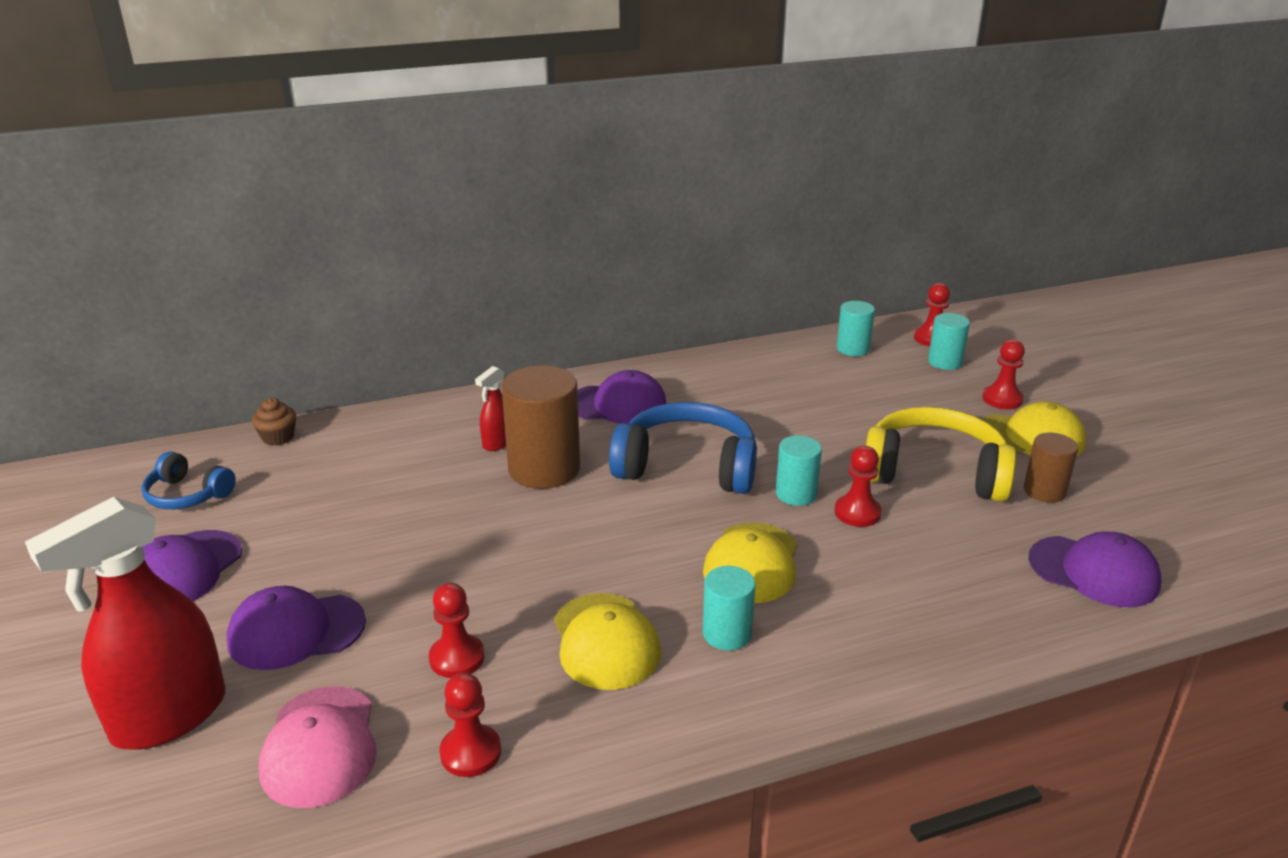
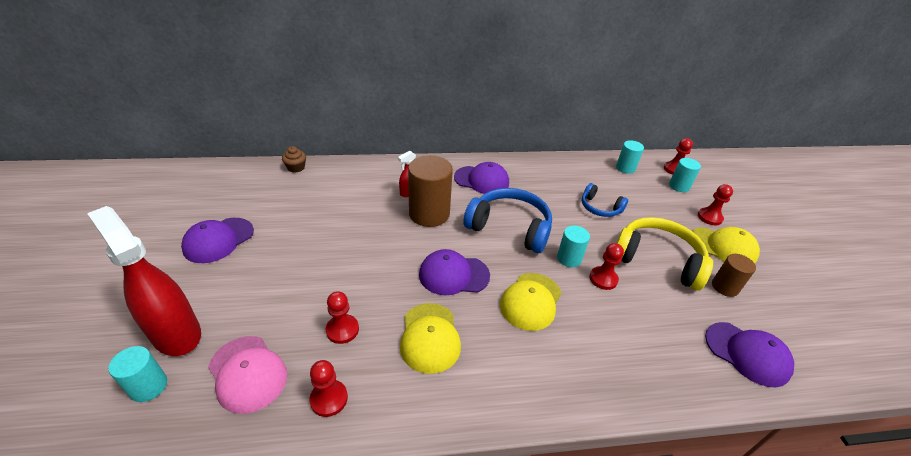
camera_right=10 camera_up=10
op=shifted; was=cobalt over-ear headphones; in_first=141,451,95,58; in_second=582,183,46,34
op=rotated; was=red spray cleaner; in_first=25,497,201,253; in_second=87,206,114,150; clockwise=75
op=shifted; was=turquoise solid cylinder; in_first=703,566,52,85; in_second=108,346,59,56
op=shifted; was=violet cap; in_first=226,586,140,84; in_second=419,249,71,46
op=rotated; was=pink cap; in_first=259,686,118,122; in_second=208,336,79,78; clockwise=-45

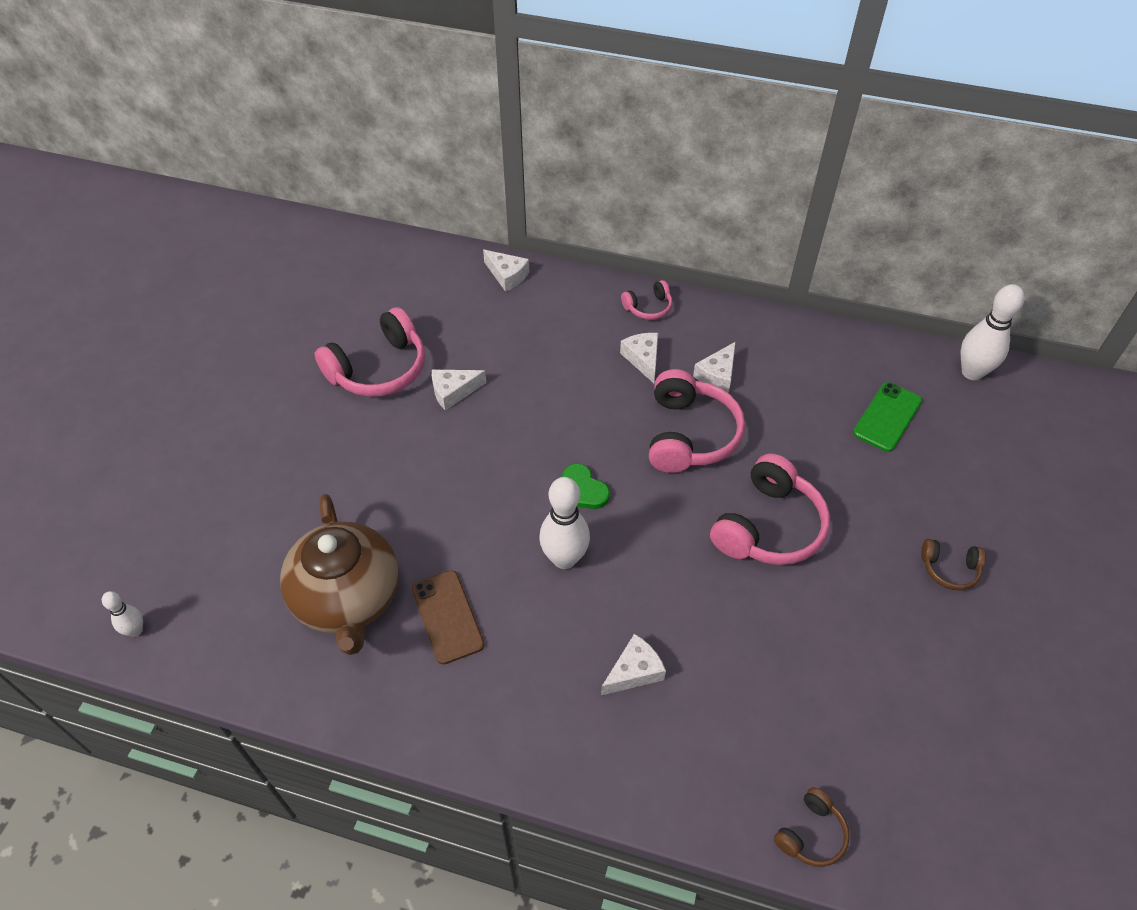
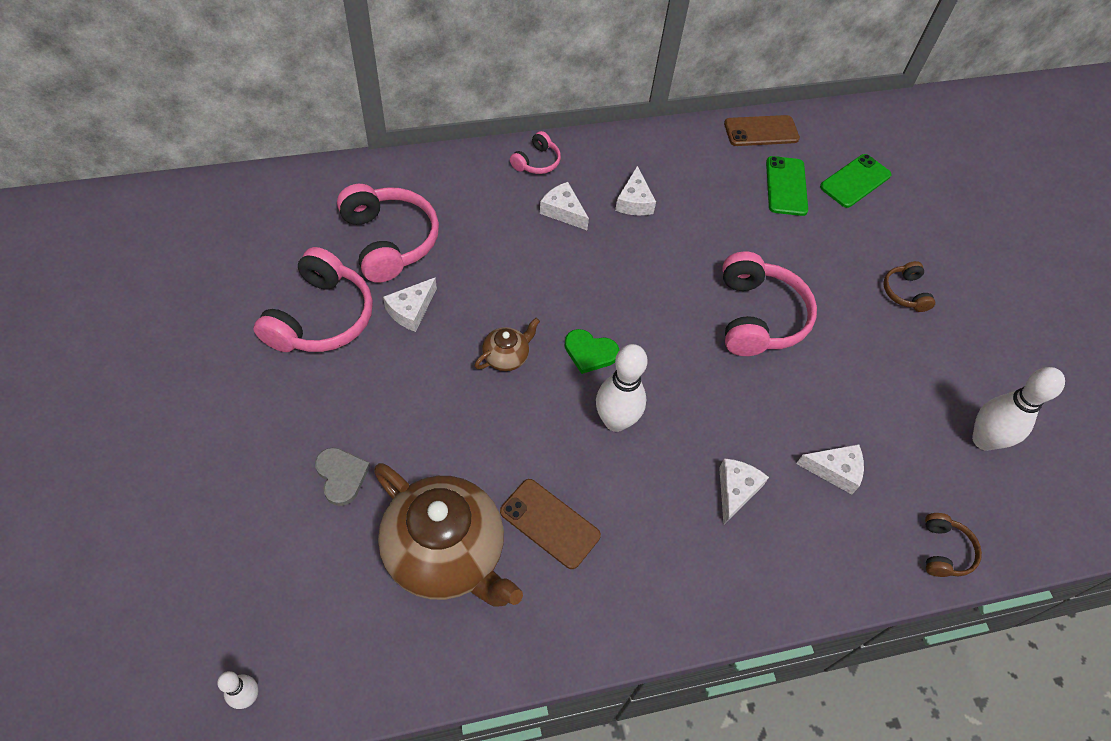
camera_right=-35 camera_up=5
op=shifted; was=snow-white cheese; in_first=483,250,46,42; in_second=796,444,68,50
op=shifted; was=snow-white bowling pin; in_first=961,284,64,96; in_second=972,367,93,84
op=shifted; was=pink over-ear headphones; in_first=649,369,96,104; in_second=337,184,102,99
op=rotated; was=dark brown over-ear headphones; in_first=921,539,65,52; in_second=883,261,52,51; clockwise=105
op=new; now=dark brown smartphone; in_second=724,115,76,31
op=new; now=leaf-green smartphone; in_second=820,154,71,54
op=new; now=dark brown tea pot; in_second=474,318,66,53
op=new; now=gray heart shape; in_second=315,447,55,59

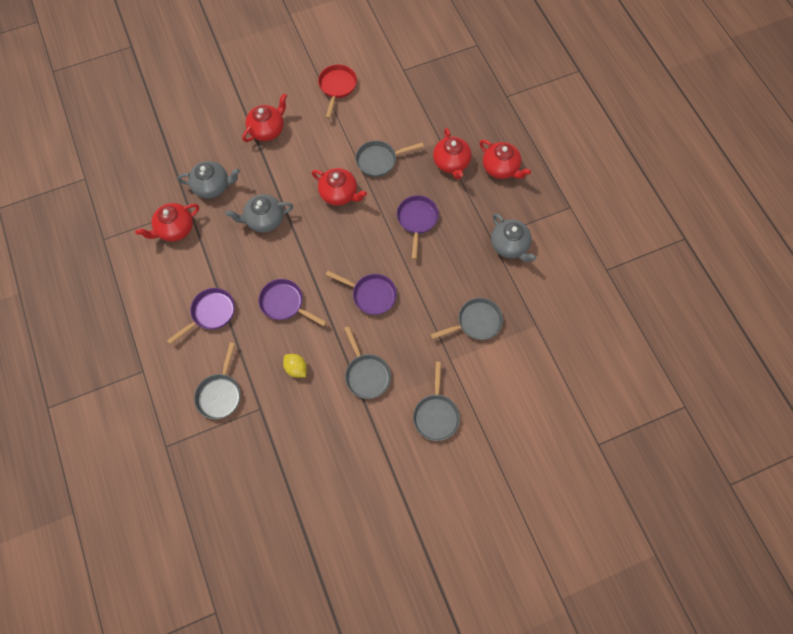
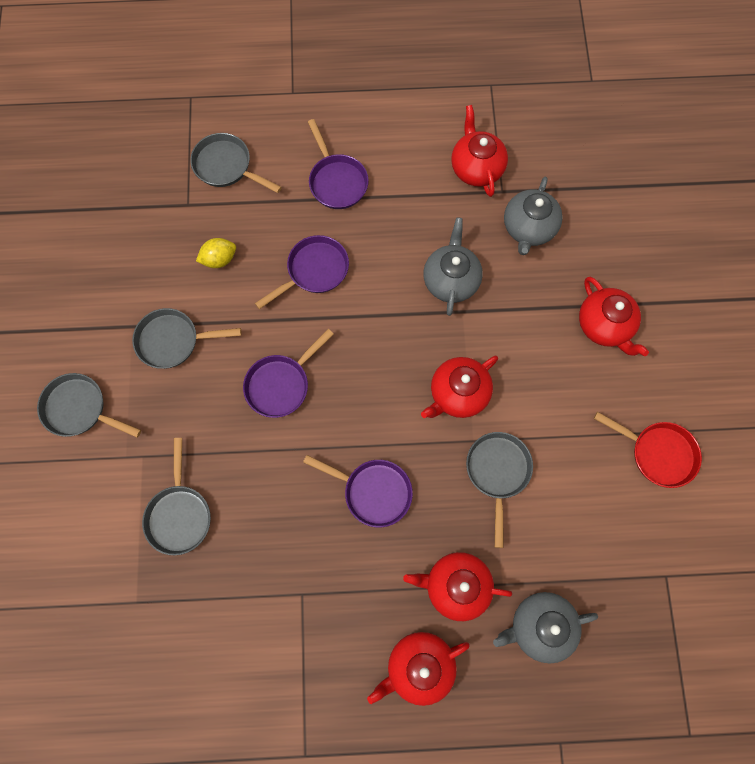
camera_right=110 camera_up=5
op=shifted; was=gray tea pot; in_first=491,213,46,49; in_second=493,592,105,71

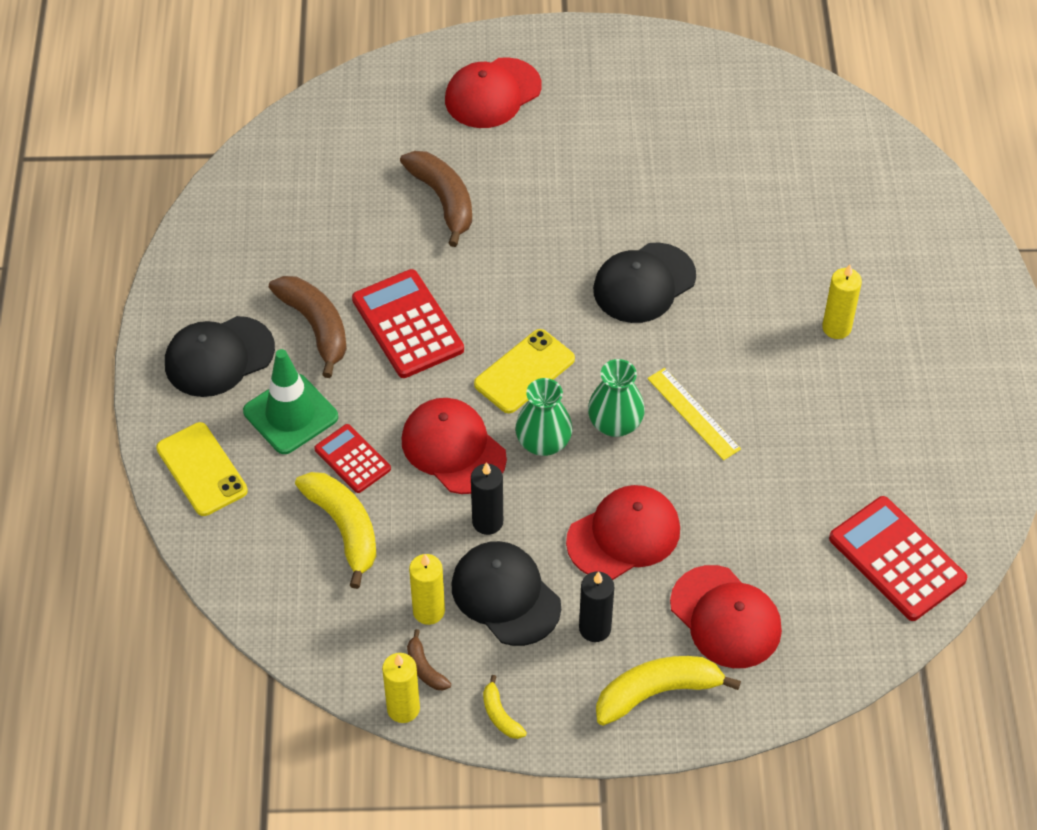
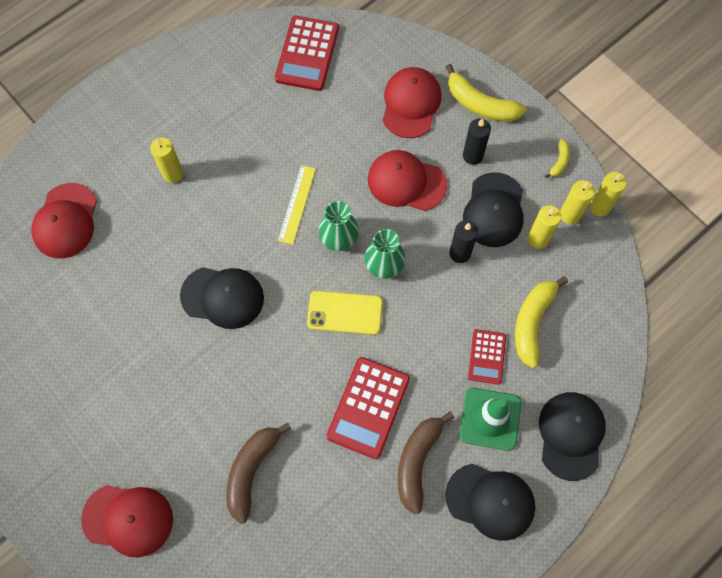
camera_right=-130 camera_up=15
op=shifted; was=red cap; in_first=402,398,105,96; in_second=31,183,66,75
op=swapped; was=golden smartphone; now=black cap; in_first=156,422,92,94; in_second=539,392,67,89
op=swapped; was=dark brown banana; now=golden wax candle; in_first=407,629,44,61; in_second=560,180,35,45

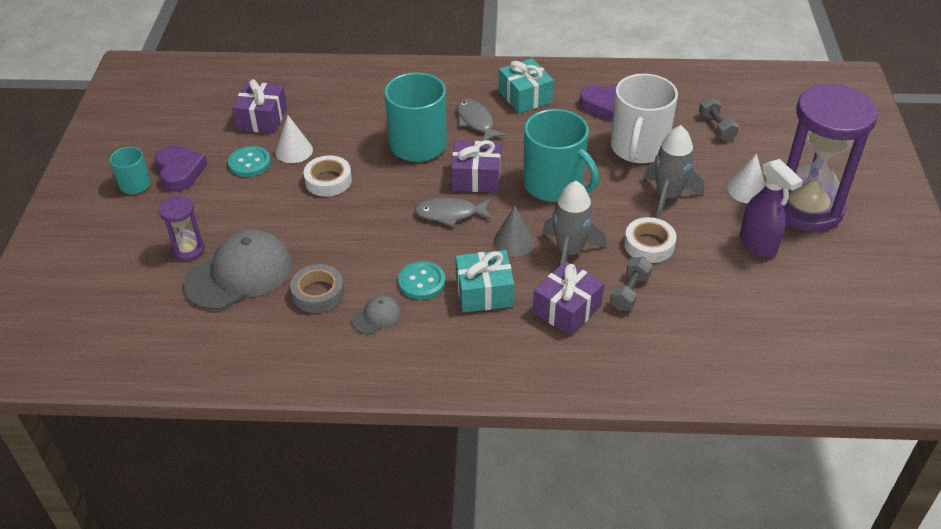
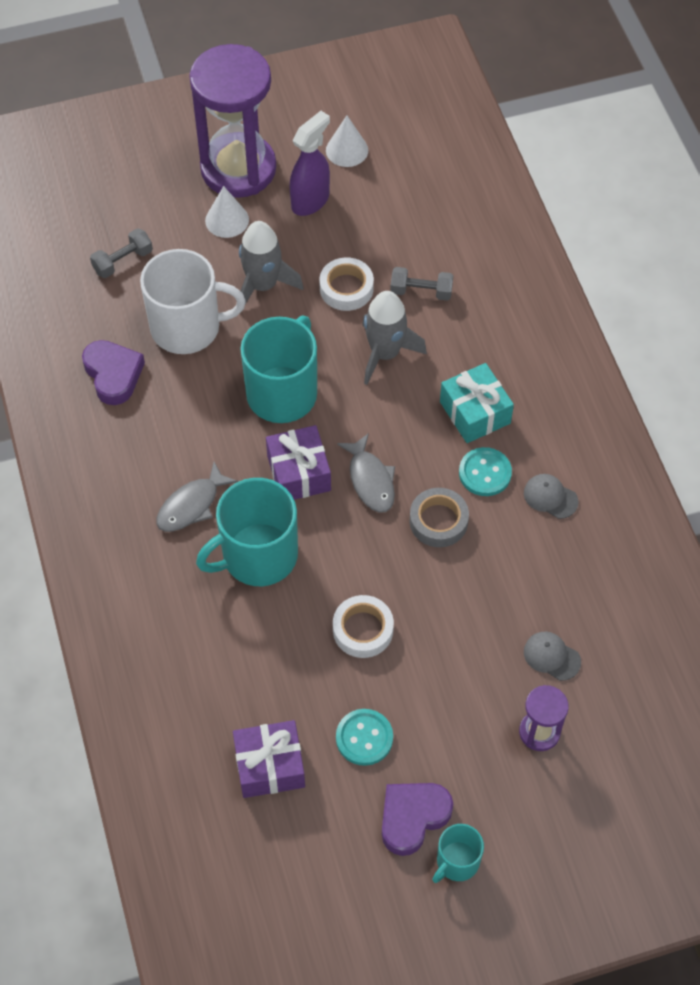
camera_right=-110 camera_up=15
op=gone; was=turquoise wrapped gift; in_first=499,58,55,55
op=shifted; was=snow-white cone shape; in_first=275,115,38,48; in_second=326,116,42,51
op=gone; was=gray cone shape; in_first=493,206,42,51
op=scaled; was=gray cap; in_first=183,230,109,80; in_second=524,632,57,49; ratio=0.45
op=gone; was=violet wrapped gift; in_first=533,261,71,75
op=shifted; was=gray tape; in_first=290,264,54,49; in_second=410,488,59,59

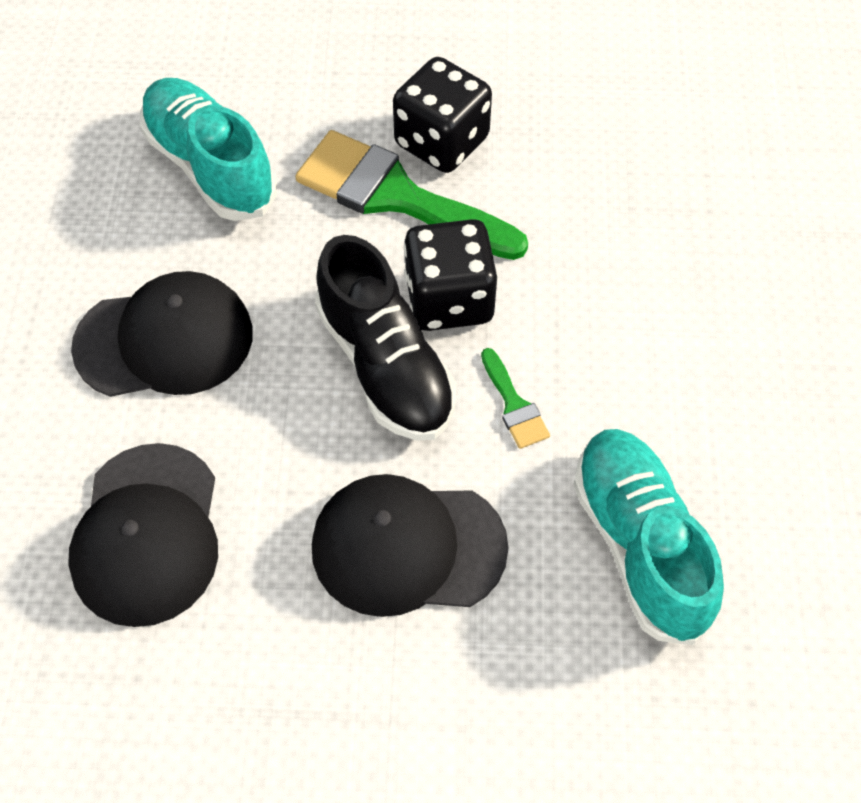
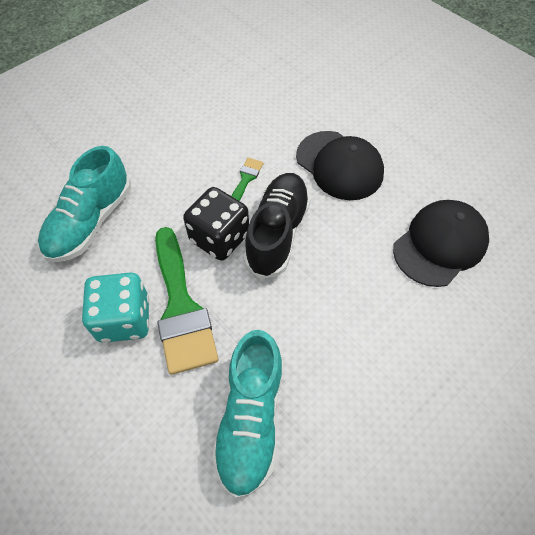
camera_right=-135 camera_up=0
op=repainted; was=black game die; now=turquoise game die; in_first=393,57,99,116; in_second=82,272,67,71
op=gone; was=black cap; in_first=71,271,182,126
op=shifted; was=turquoise shoe; in_first=573,429,151,216; in_second=38,146,93,116

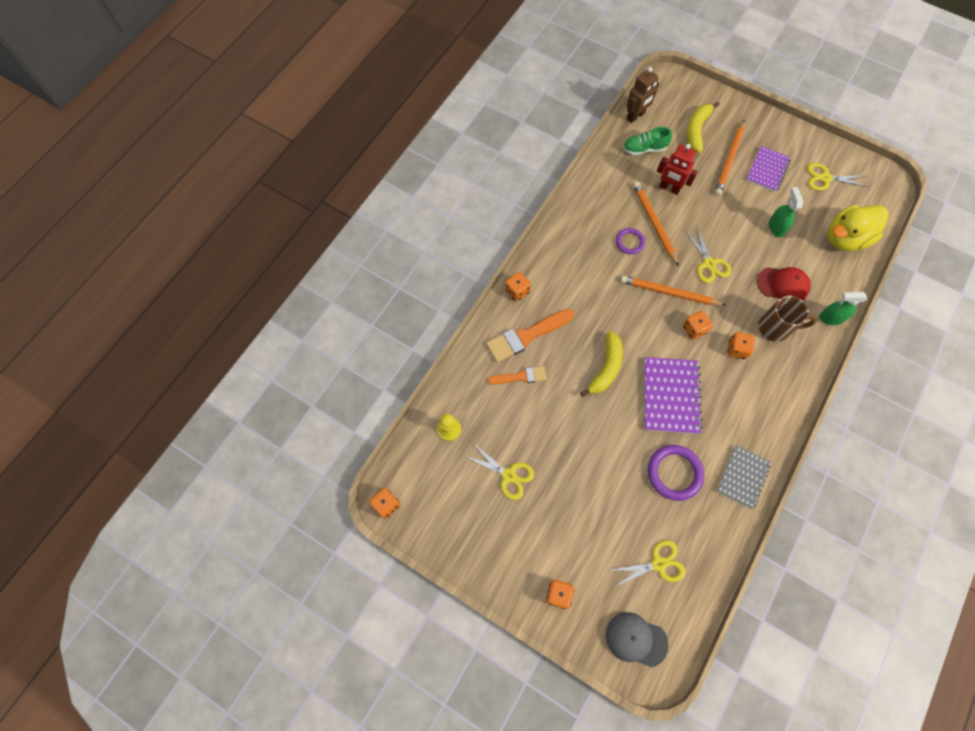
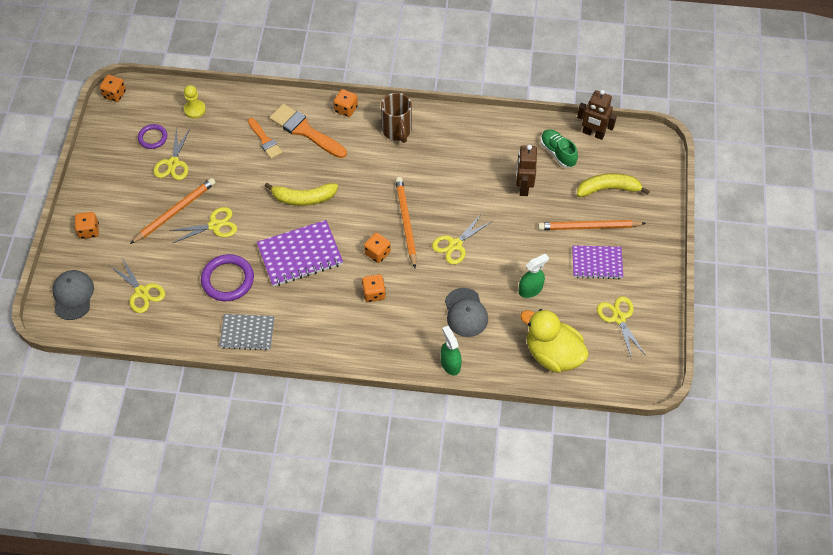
camera_right=65 camera_up=-10
op=repainted; was=red robot; now=dark brown robot; in_first=657,144,41,51; in_second=516,145,21,51
op=shifted; was=orange pencil; in_first=633,182,46,84; in_second=130,178,86,66
op=shifted; was=violet hoop; in_first=616,228,29,26; in_second=138,124,29,25
op=repainted; was=red cap; now=gray cap; in_first=757,267,54,33; in_second=445,288,43,49
op=shifted; was=dark brown tea mug; in_first=758,296,59,46; in_second=381,93,31,50
op=new; now=golden pair of scissors; in_second=169,207,68,36

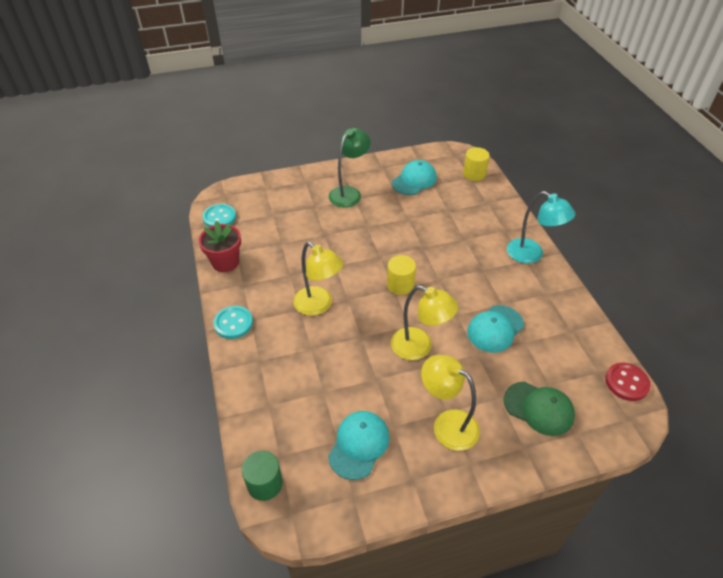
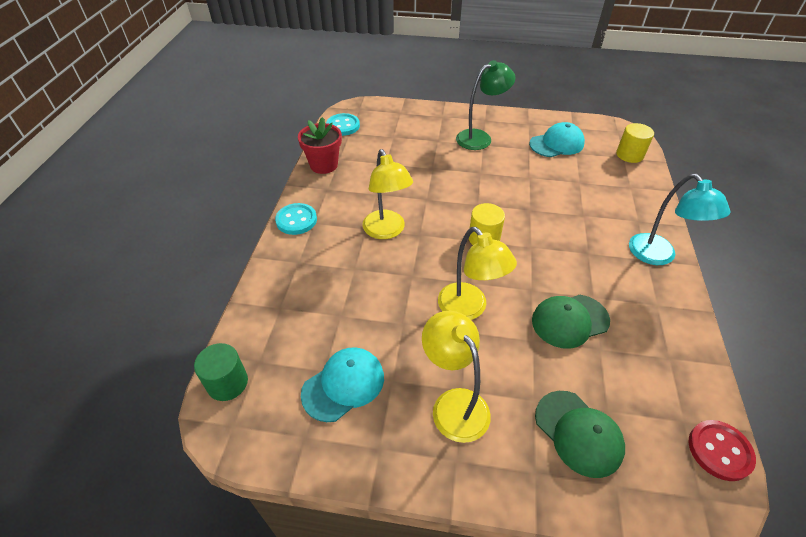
camera_right=25 camera_up=0
op=repainted; was=turquoise cap; now=leaf-green cap; in_first=467,305,57,48; in_second=532,295,78,54

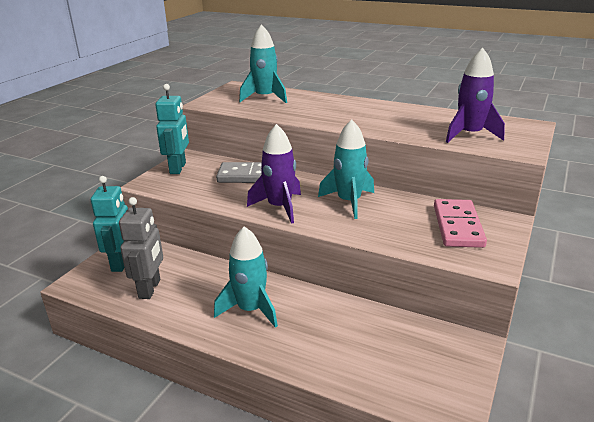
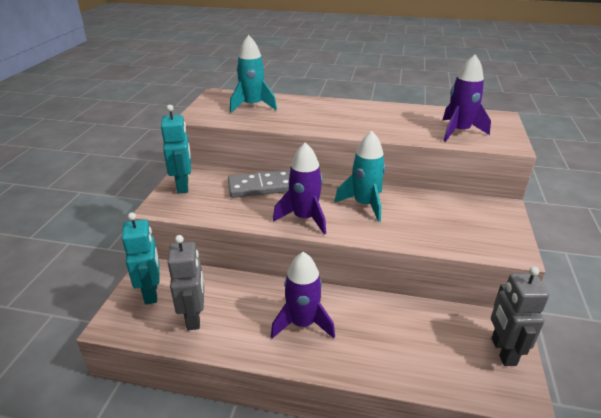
camera_right=-15 camera_up=5
op=gone; was=pink domino; in_first=434,199,53,49
op=repainted; was=turquoise rocket; now=violet rocket; in_first=214,226,64,102; in_second=271,252,64,87
op=new; now=gray robot; in_second=491,267,58,99

